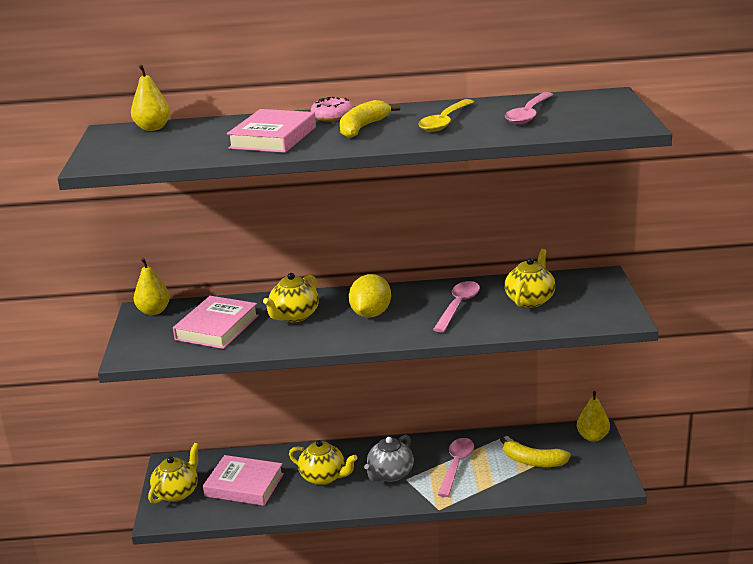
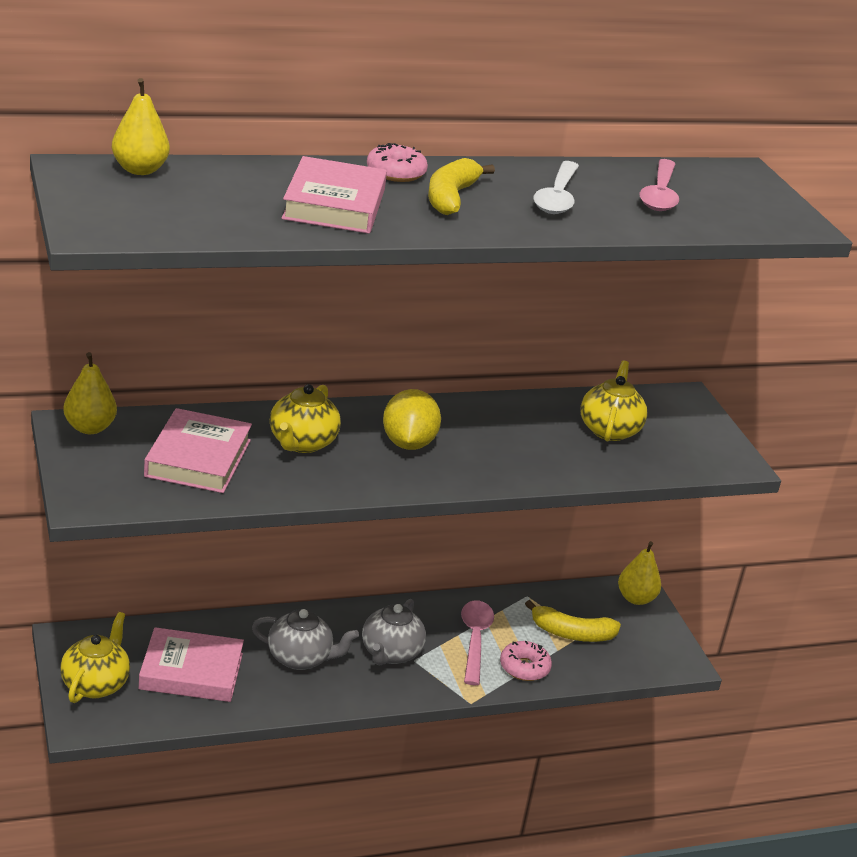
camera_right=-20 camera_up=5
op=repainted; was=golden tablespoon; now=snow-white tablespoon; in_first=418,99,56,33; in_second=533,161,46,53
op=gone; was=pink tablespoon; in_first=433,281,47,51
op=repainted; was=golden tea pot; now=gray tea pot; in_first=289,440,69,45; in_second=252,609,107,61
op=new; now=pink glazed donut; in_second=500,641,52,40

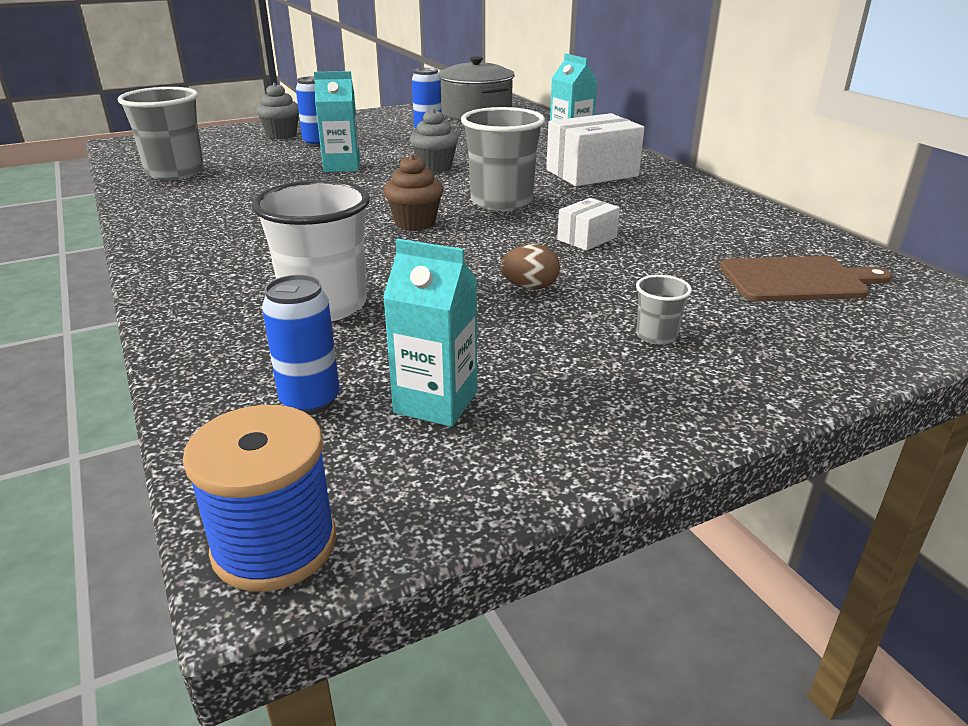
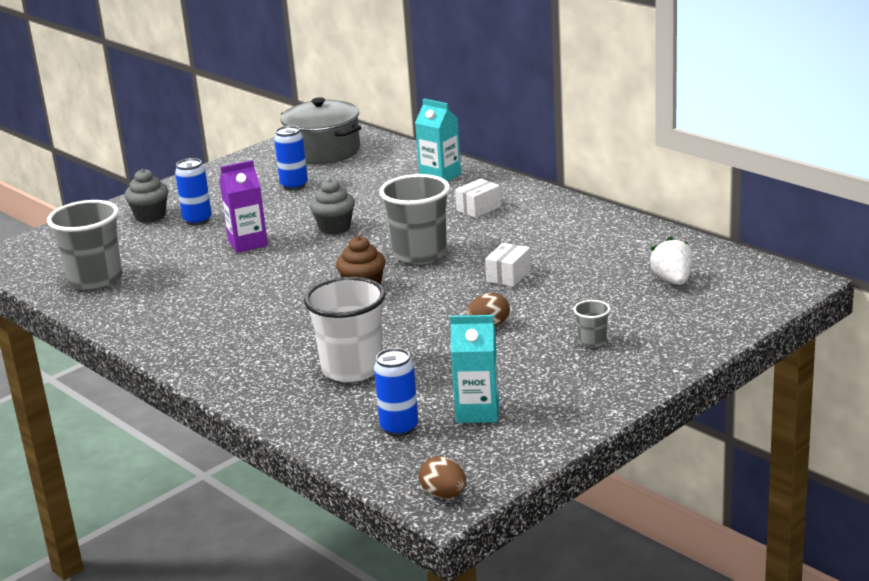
camera_right=-15 camera_up=-5
op=repainted; was=turquoise carton; now=violet carton; in_first=314,71,46,101; in_second=219,160,49,93
op=scaled; was=snow-white package; in_first=546,113,99,73; in_second=455,179,46,39; ratio=0.53
op=swapped; was=dark brown cutting board; now=snow-white berry; in_first=720,256,172,45; in_second=649,237,44,48
op=swapped; was=cobalt bobbin; now=dark brown toy egg; in_first=183,405,154,187; in_second=419,456,47,42

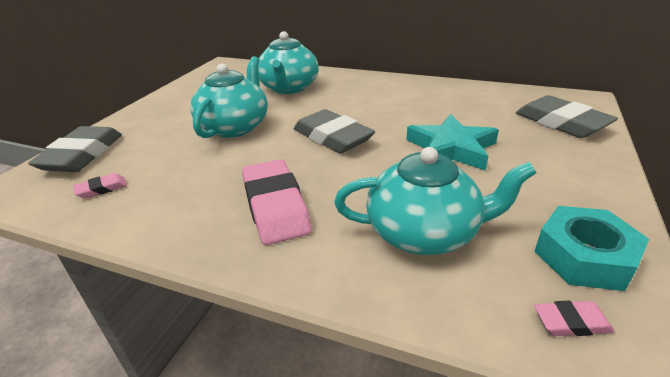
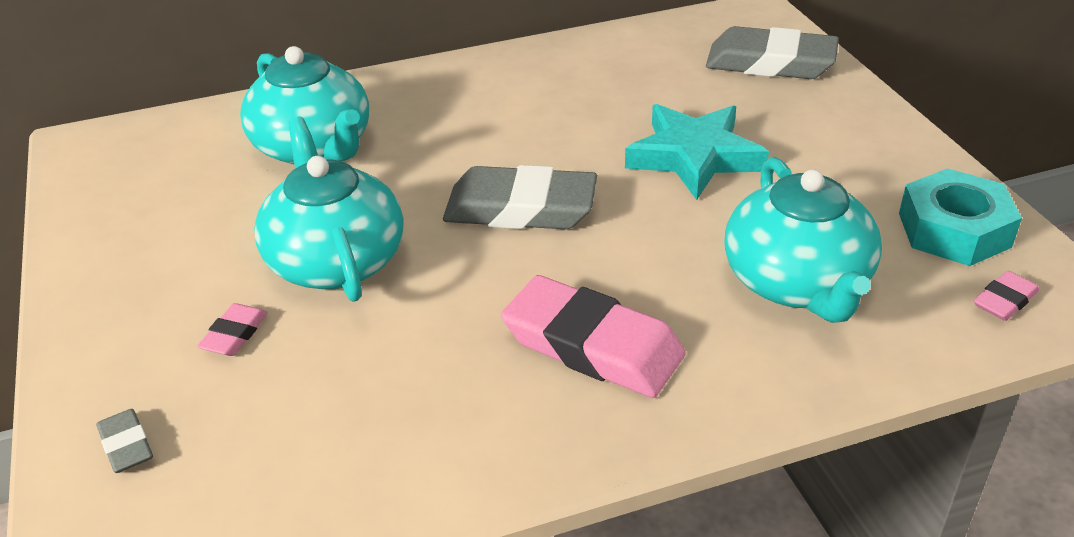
camera_right=-40 camera_up=5
op=scaled; was=gray gum eraser; in_first=28,126,94,46; in_second=96,409,57,64; ratio=0.46
op=rotated; was=turquoise tea pot; in_first=334,147,202,108; in_second=724,157,158,166; clockwise=120
op=shifted; was=pink gum eraser; in_first=73,173,54,26; in_second=197,303,71,53

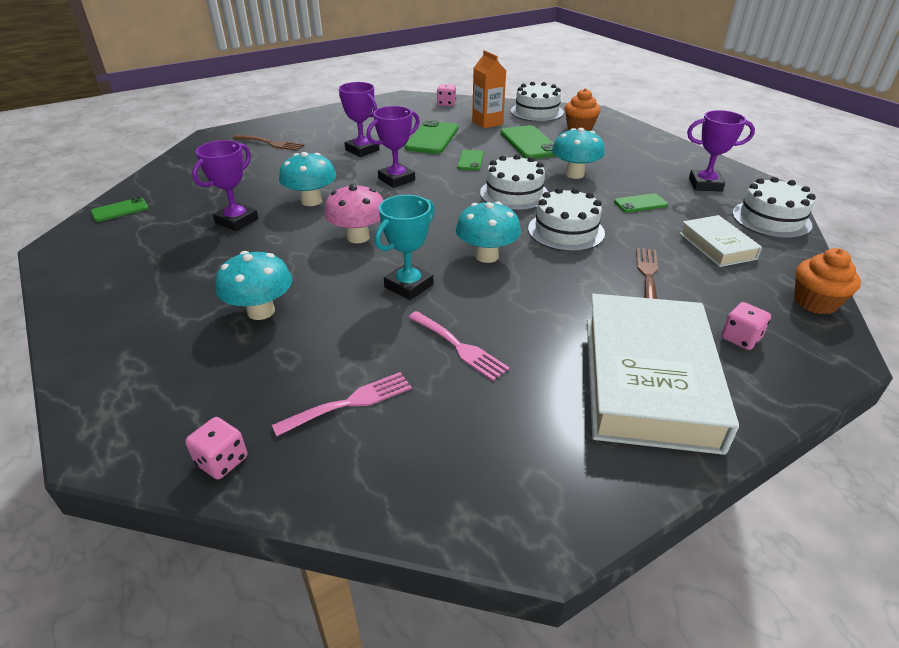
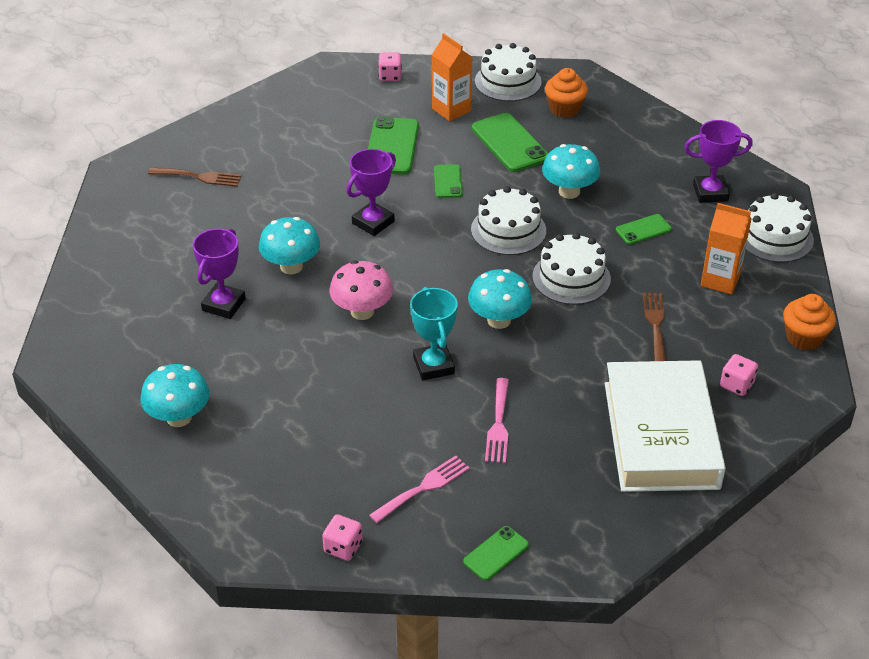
camera_right=-10 camera_up=5
op=gone; was=violet award cup; in_first=339,82,40,75
op=rotated; was=turquoise award cup; in_first=375,195,60,105; in_second=410,287,48,93; clockwise=-45
op=shifted; was=leaf-green smartphone; in_first=91,197,57,25; in_second=463,526,66,55
op=swapped; was=snow-white book; now=orange carton; in_first=679,215,83,52; in_second=701,203,51,91
op=shifted; was=turquoise fungus; in_first=215,251,77,69; in_second=140,364,70,63
op=rotated; was=pink fork; in_first=408,311,102,70; in_second=485,378,24,85; clockwise=60

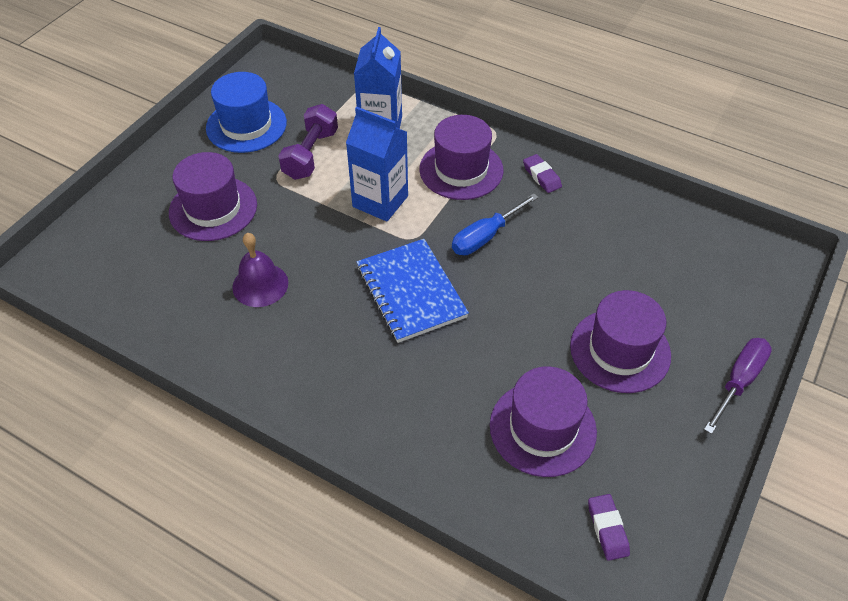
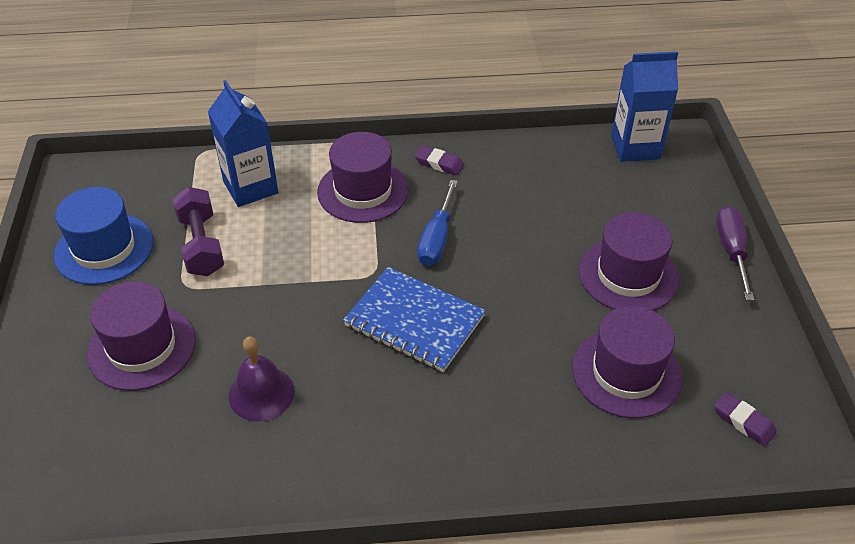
camera_right=-35 camera_up=-5
op=shifted; was=cobalt carton; in_first=346,107,62,115; in_second=611,51,67,111

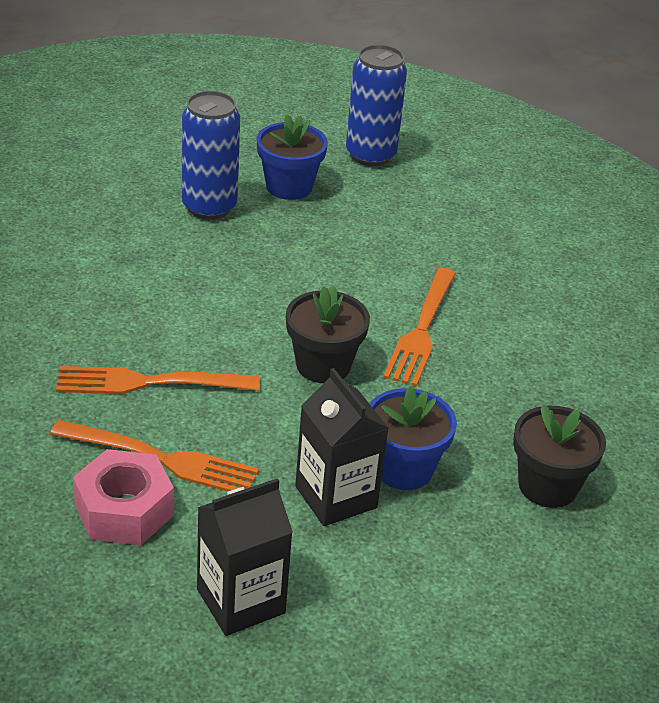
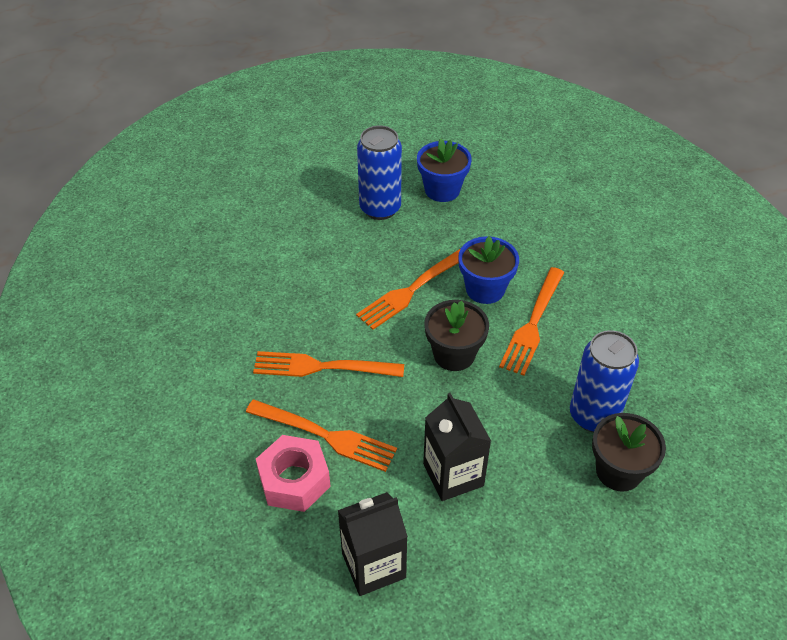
camera_right=10 camera_up=10
op=shifted; was=cobalt can; in_first=346,45,61,121; in_second=570,330,69,102
op=shifted; was=cobalt plant pot; in_first=370,385,87,105; in_second=458,236,61,68
op=new; now=orange fork; in_second=356,248,105,82

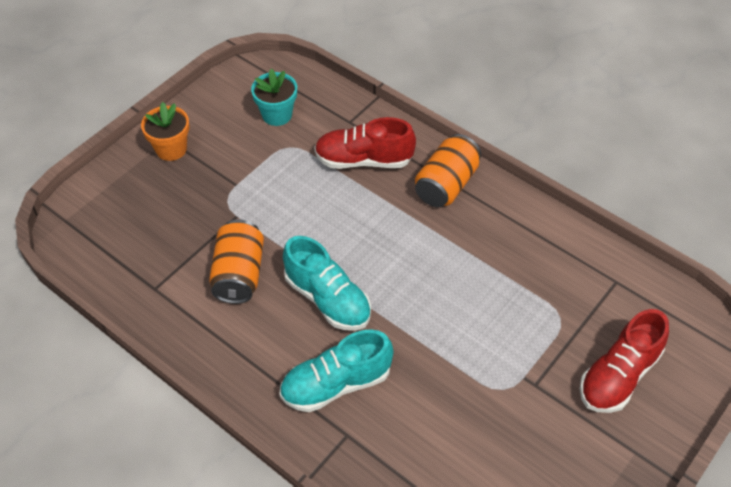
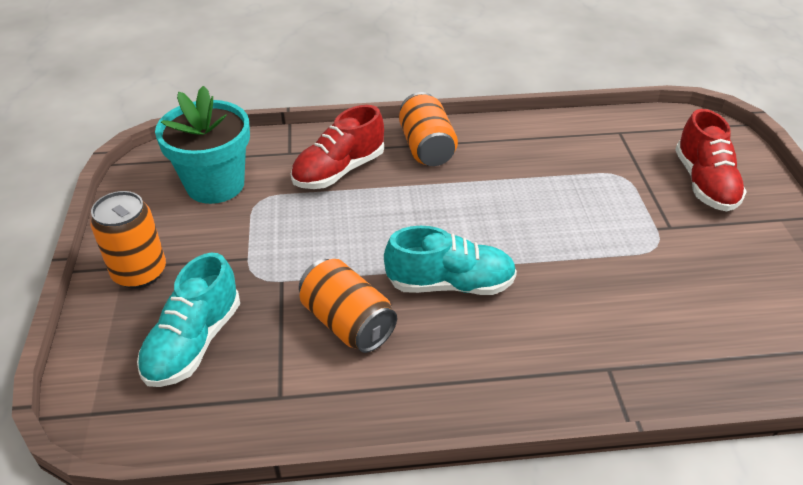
camera_right=-45 camera_up=-10
op=scaled; was=turquoise plant pot; in_first=251,69,46,57; in_second=155,86,95,118; ratio=1.64
op=swapped; was=orange plant pot; now=orange can; in_first=141,102,49,59; in_second=90,191,76,98
op=shifted; was=turquoise shoe; in_first=280,329,114,83; in_second=137,252,103,135

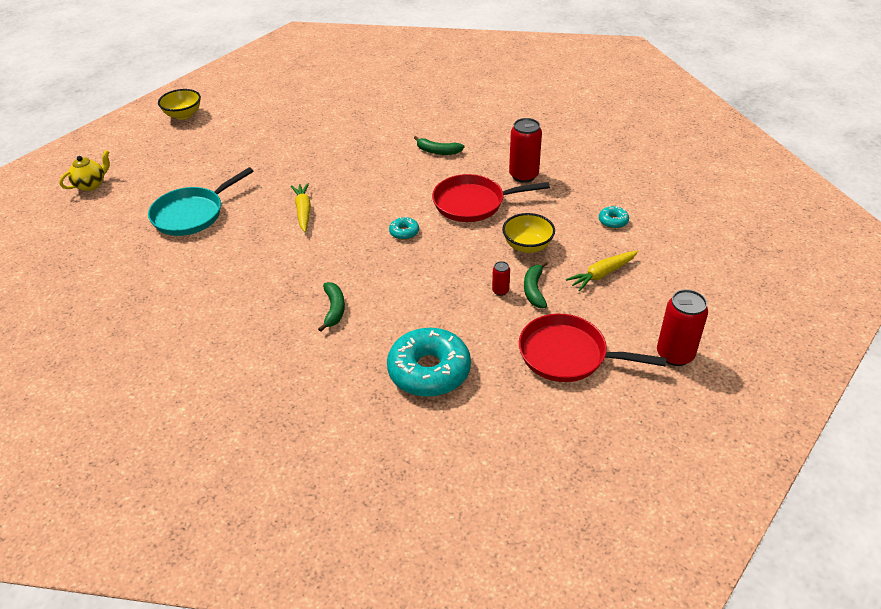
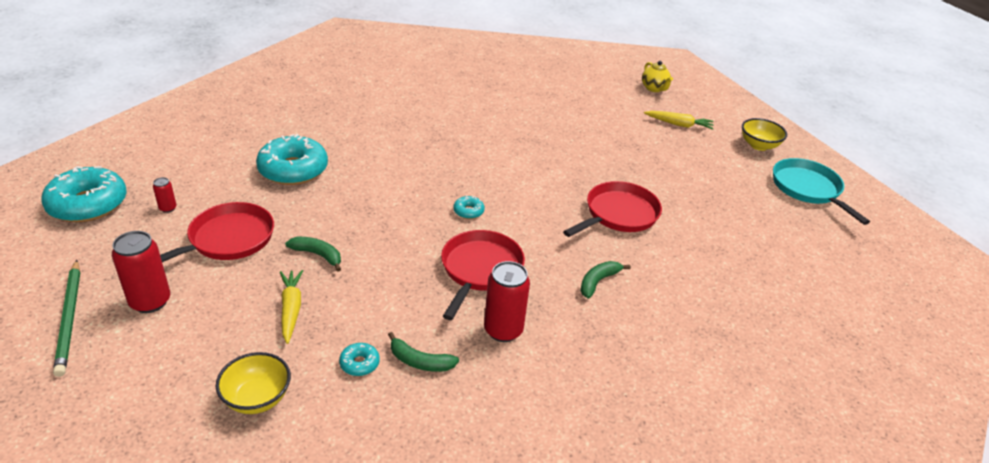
camera_right=110 camera_up=-5
op=shifted; was=turquoise pan; in_first=148,167,106,69; in_second=773,158,97,67
op=shifted; was=golden carrot; in_first=291,183,20,49; in_second=644,111,70,19
op=shifted; was=golden bowl; in_first=502,213,53,40; in_second=216,352,75,62
op=shifted; was=red can; in_first=492,261,18,35; in_second=153,177,23,36
op=shifted; was=leaf-green banana; in_first=318,282,27,50; in_second=388,332,71,40
op=new; now=turquoise glazed donut; in_second=41,166,86,56
op=new; now=red pan; in_second=563,181,99,56
op=new; now=leaf-green pencil; in_second=53,260,27,117

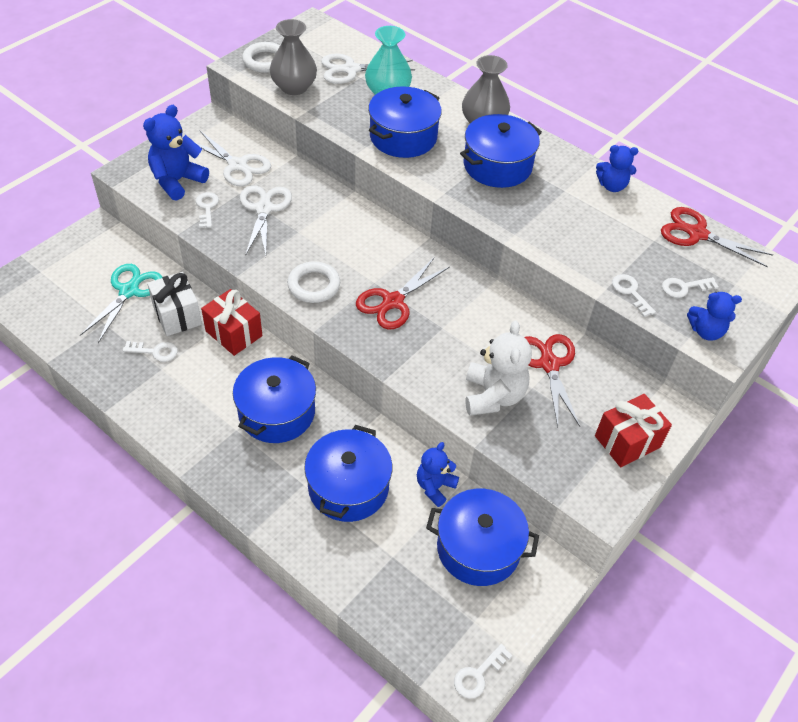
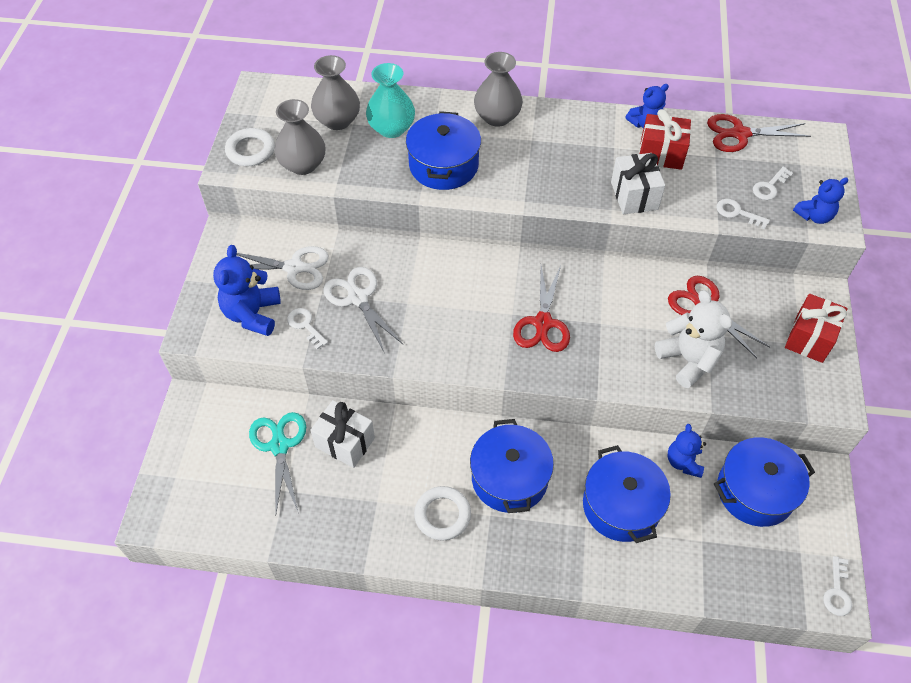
camera_right=-30 camera_up=5
op=swapped; was=snow-white pair of scissors; now=gray flower vase; in_first=321,53,94,31; in_second=311,55,49,75
op=gone; was=cobalt pot; in_first=460,114,82,74
op=shifted; was=snow-white hoop; in_first=287,261,53,42; in_second=414,486,57,55
op=shifted; was=red wrapped gift; in_first=201,289,61,67; in_second=639,109,52,61
op=gone; was=snow-white key; in_first=123,341,55,21
op=new; now=snow-white wrapped gift; in_second=611,153,54,61

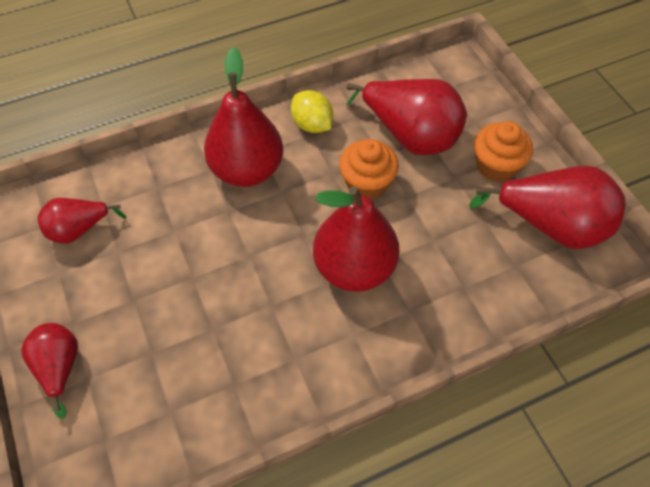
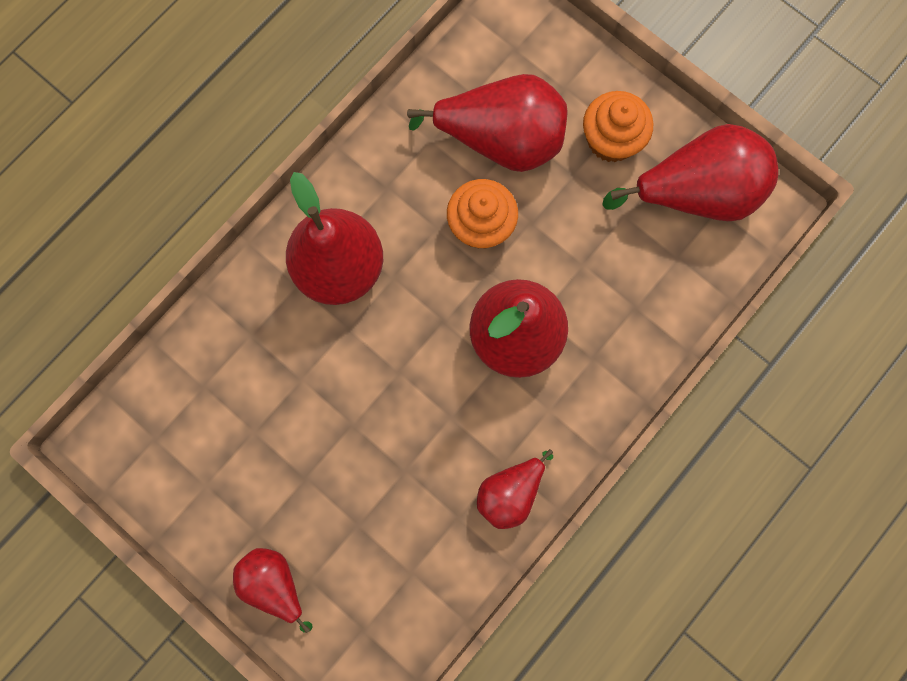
camera_right=-25 camera_up=20
op=gone; was=golden toy lemon; in_first=291,90,42,43
op=shifted; was=red pear fruit; in_first=38,198,88,46; in_second=477,449,76,80

